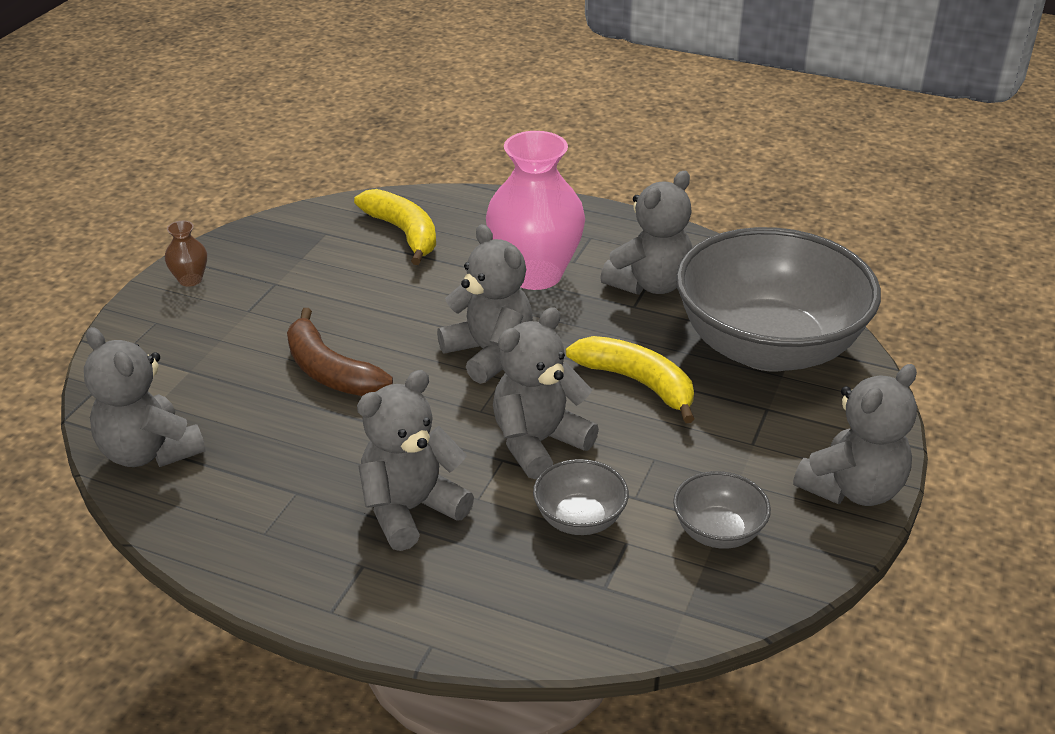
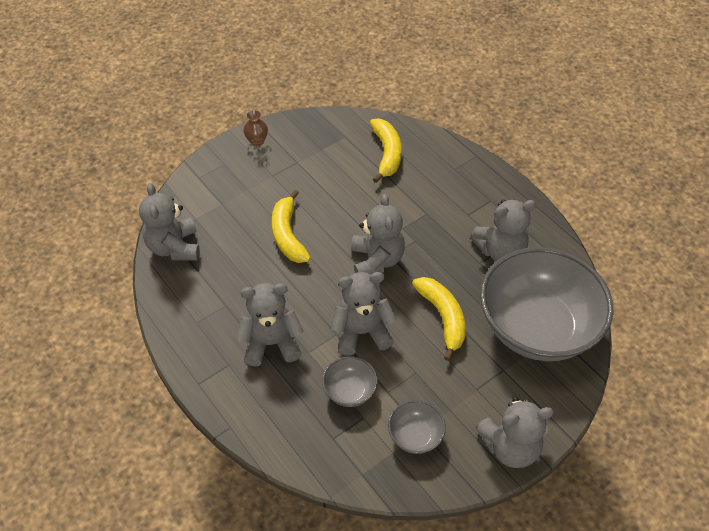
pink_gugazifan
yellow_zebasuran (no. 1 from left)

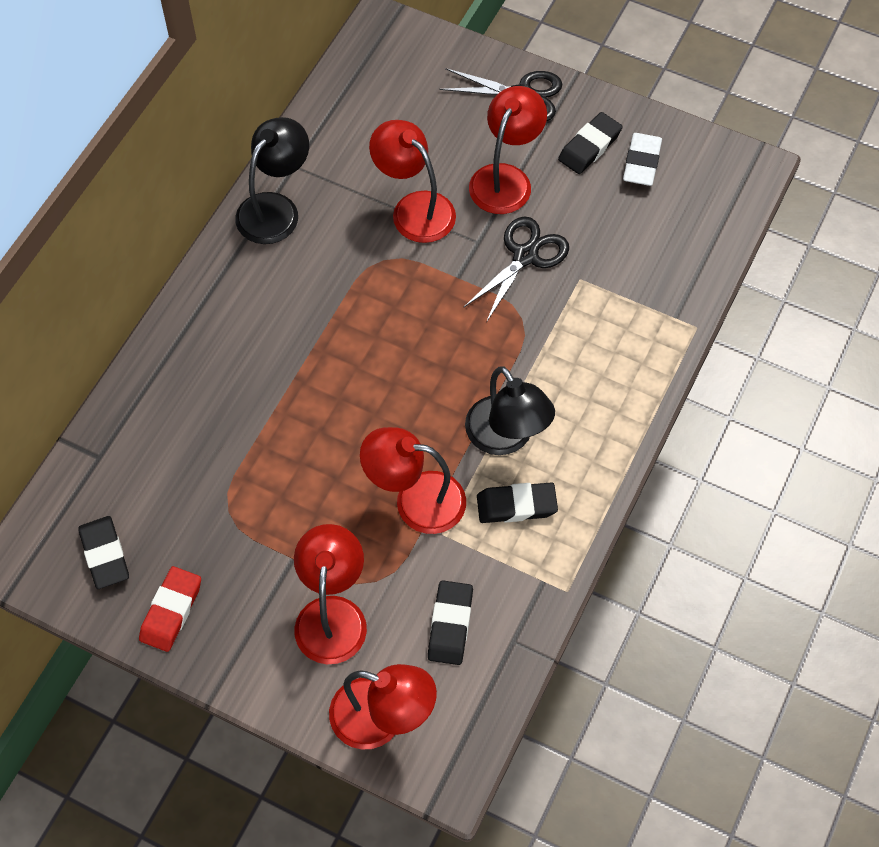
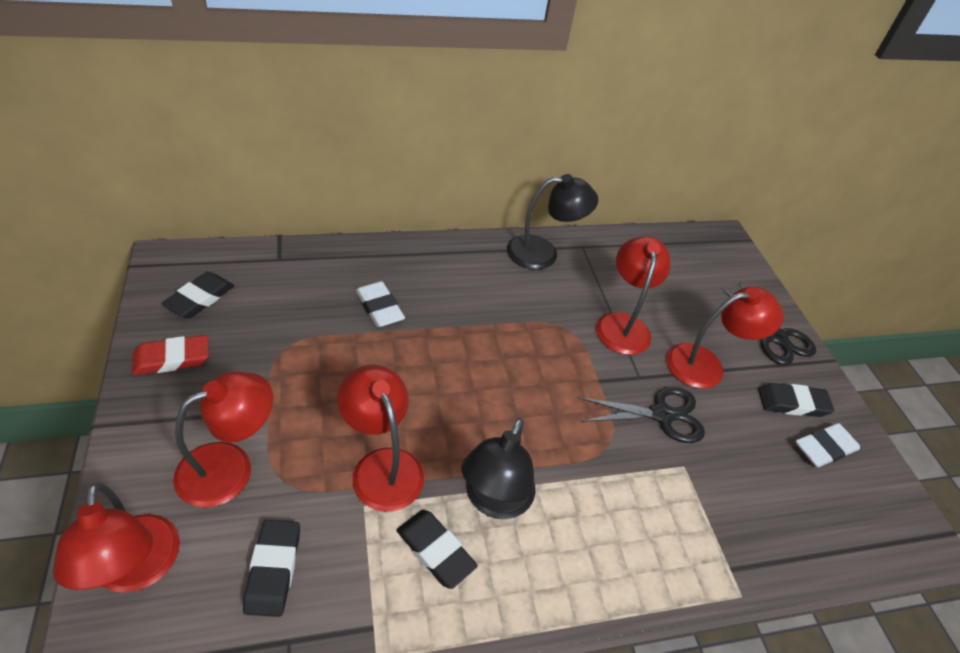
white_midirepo (no. 1 from left)
black_midirepo (no. 2 from left)

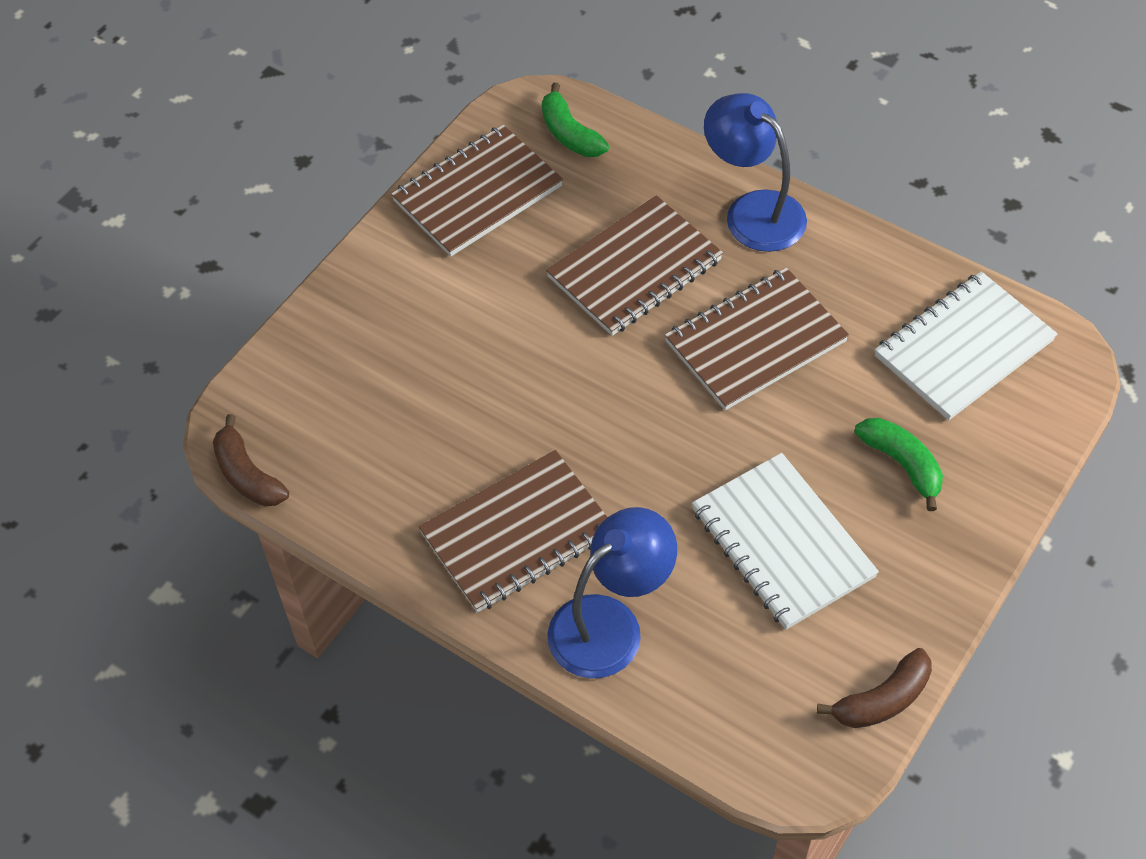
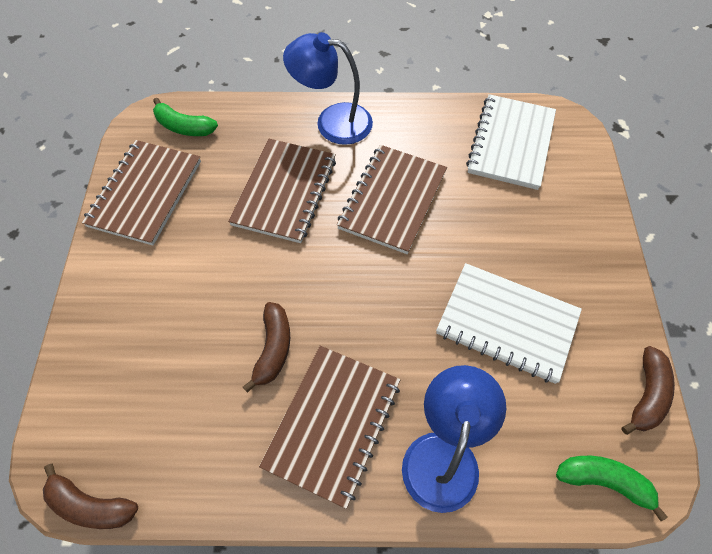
brown_zebasuran (no. 2 from left)
green_zebasuran (no. 2 from left)

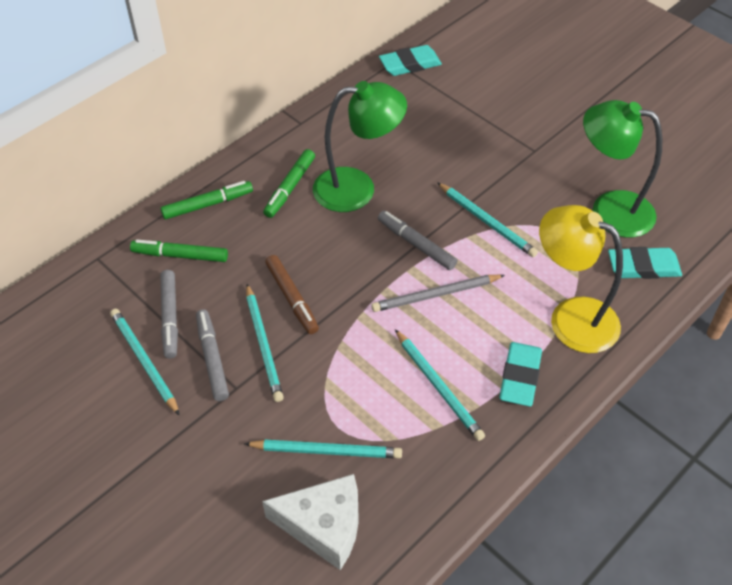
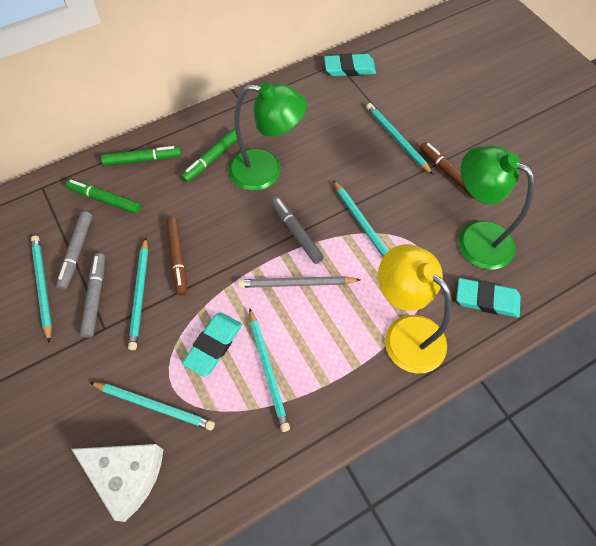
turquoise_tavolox (no. 6 from left)
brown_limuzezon (no. 2 from left)
turquoise_midirepo (no. 1 from left)

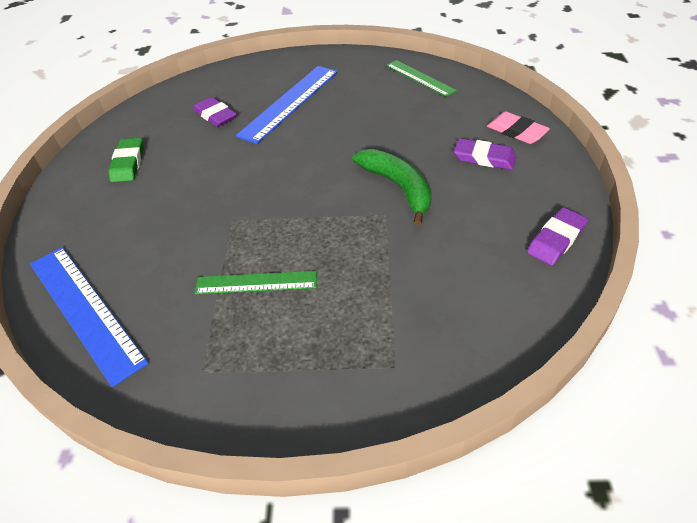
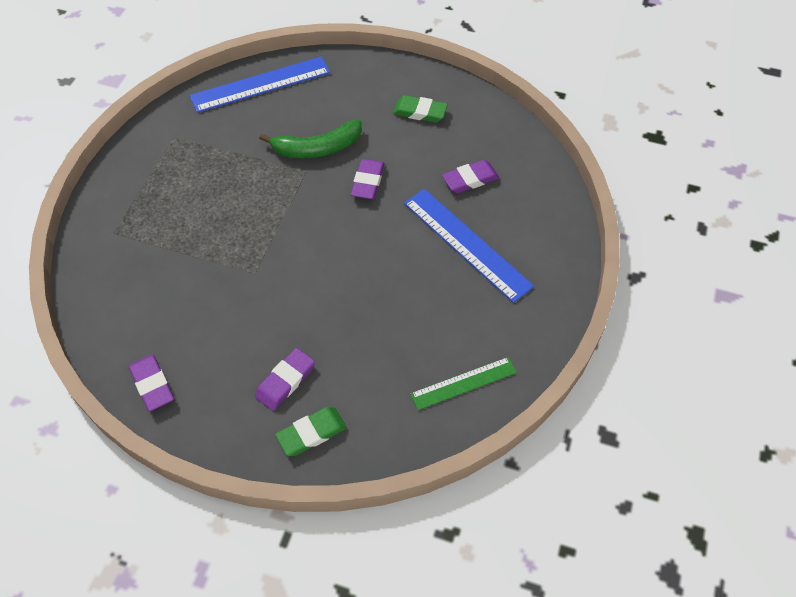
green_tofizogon (no. 1 from left in the first image)
purple_midirepo (no. 3 from left)
green_zebasuran
green_midirepo (no. 1 from left)

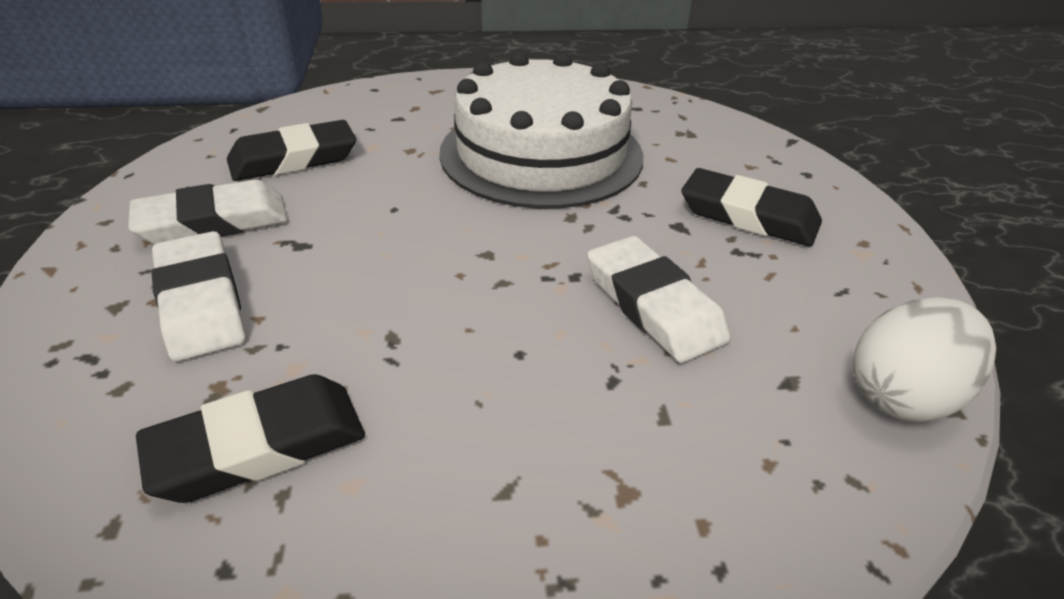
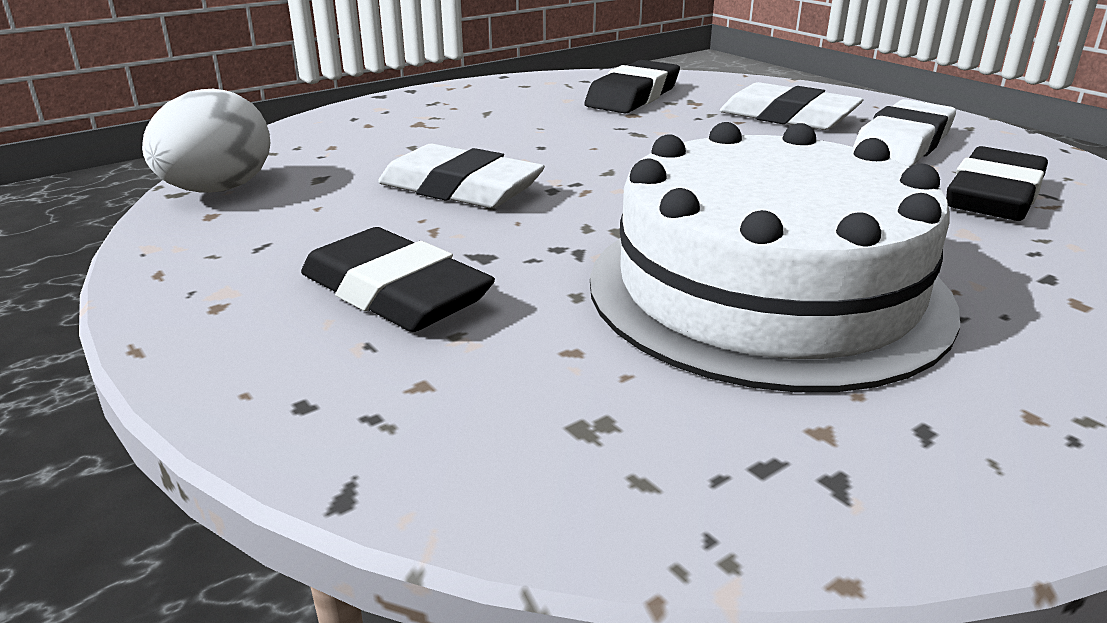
black_midirepo (no. 1 from left)

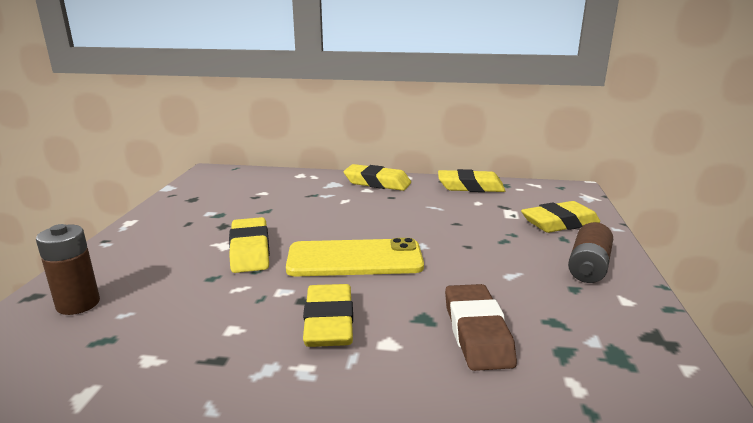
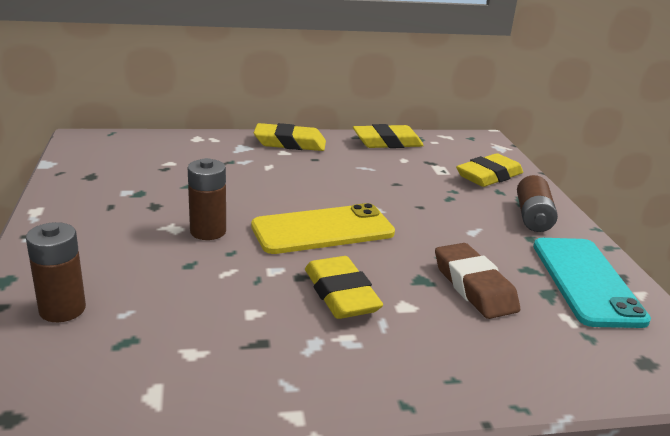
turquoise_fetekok
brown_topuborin (no. 2 from left)

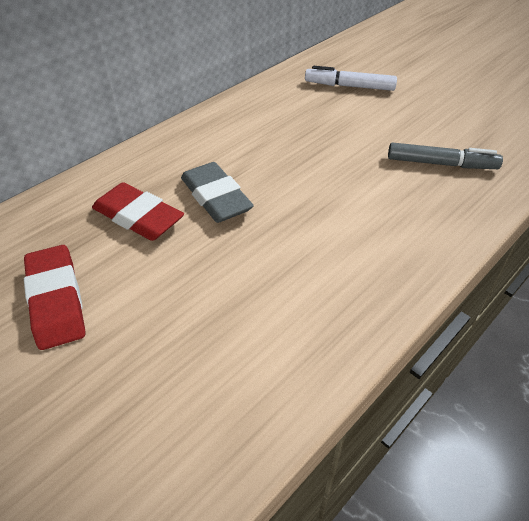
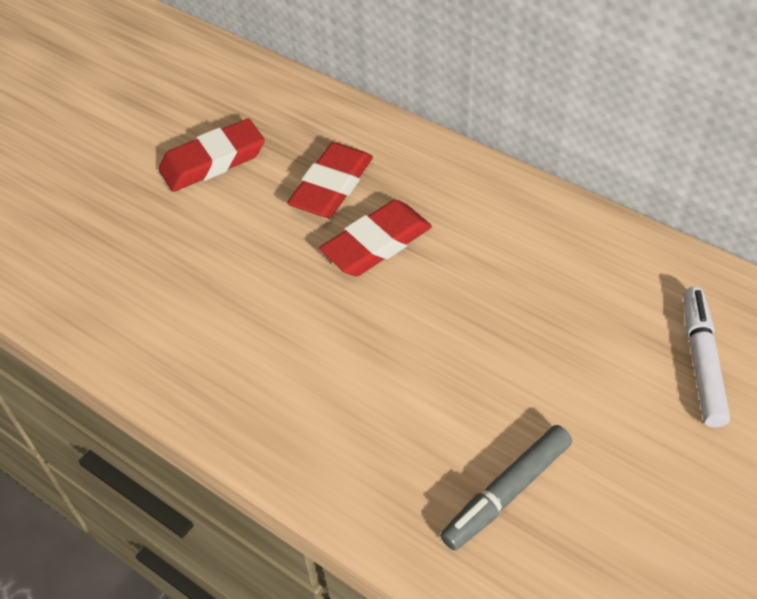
red_midirepo (no. 3 from left)
grey_limuzezon

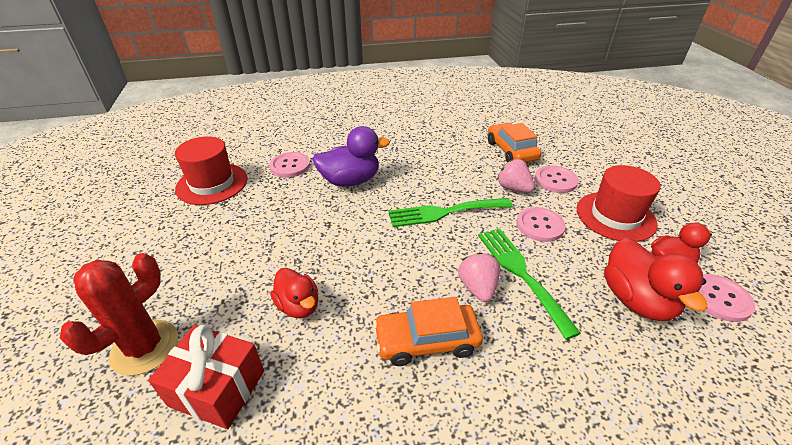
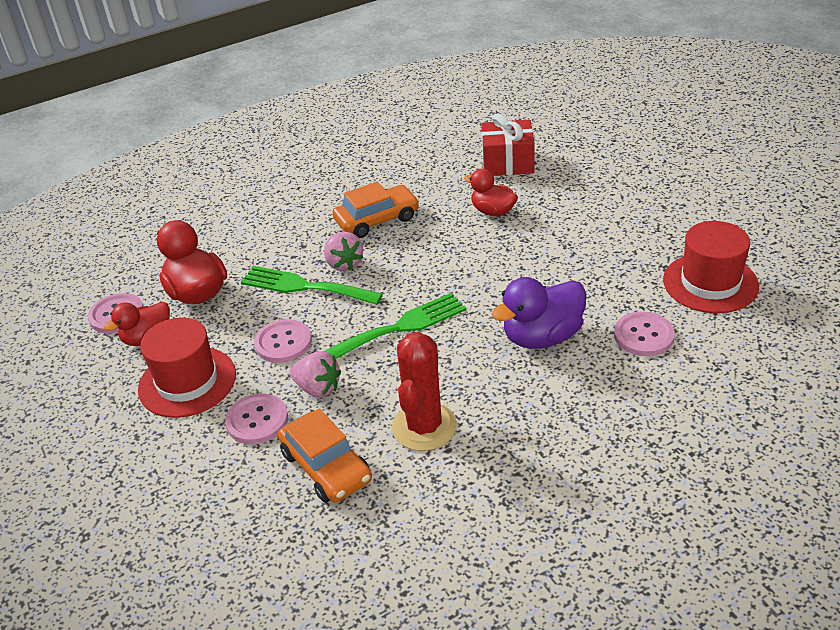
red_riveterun
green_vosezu (no. 1 from left)

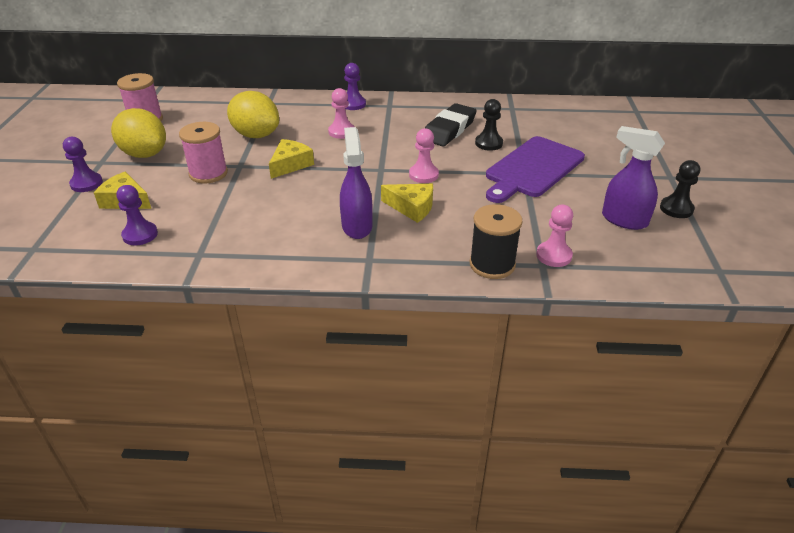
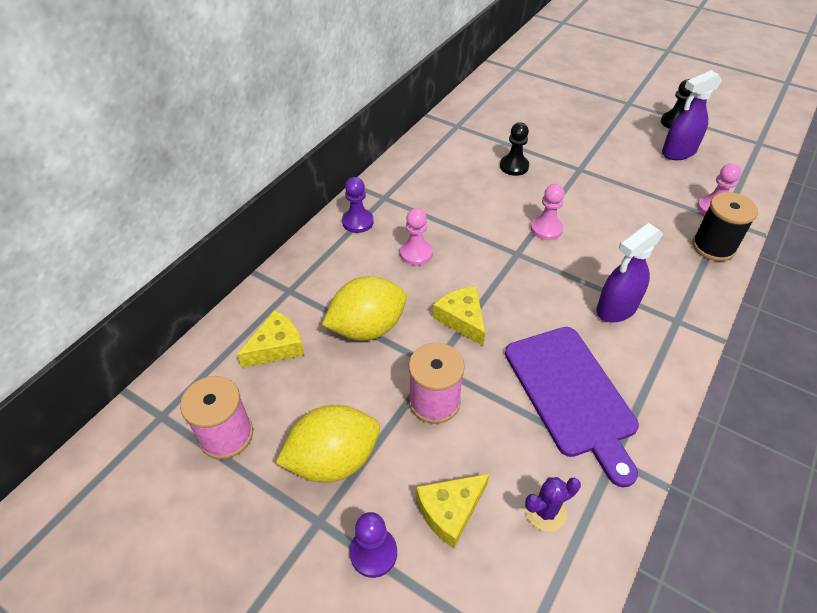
black_midirepo
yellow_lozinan (no. 1 from left)
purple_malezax
purple_riveterun
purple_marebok (no. 1 from left)

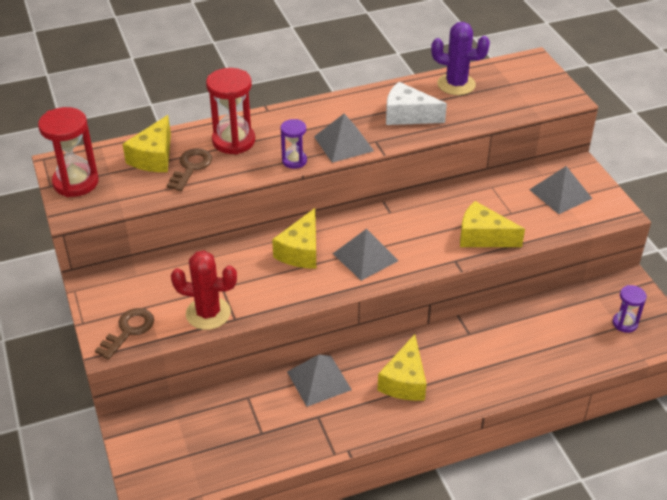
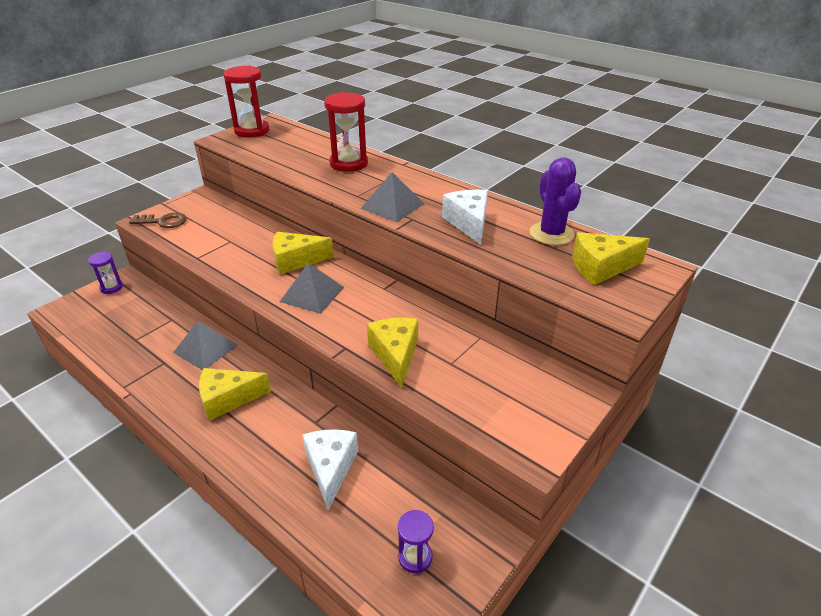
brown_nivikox (no. 2 from left in the first image)
red_riveterun
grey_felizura (no. 4 from left in the first image)
white_lozinan (no. 1 from left)
yellow_lozinan (no. 4 from left)
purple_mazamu (no. 1 from left)

